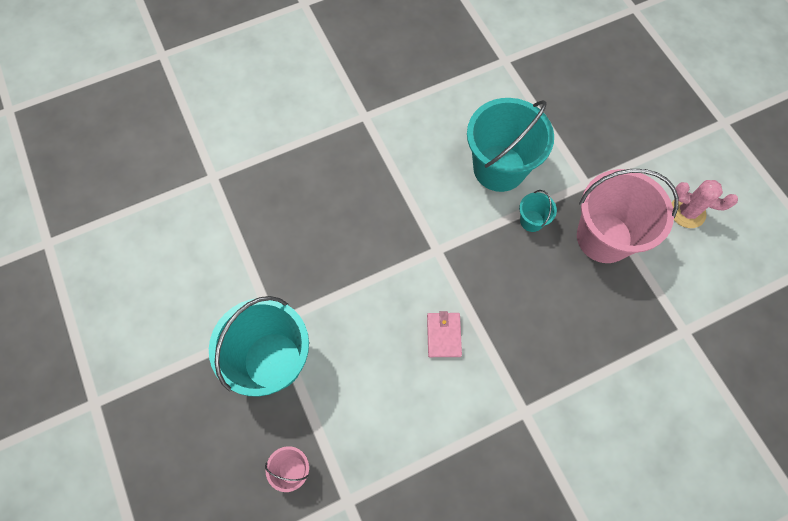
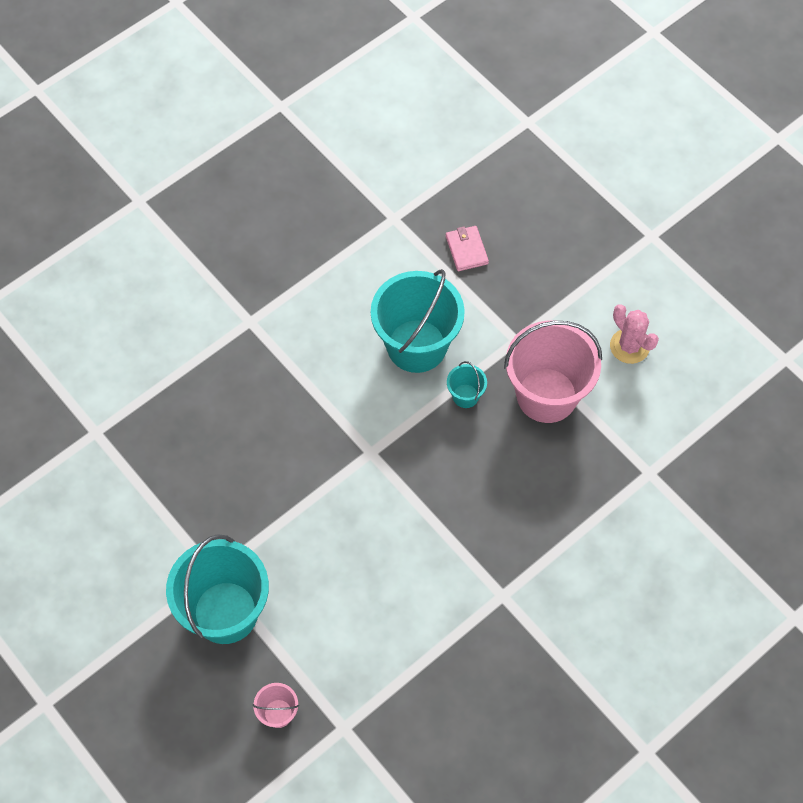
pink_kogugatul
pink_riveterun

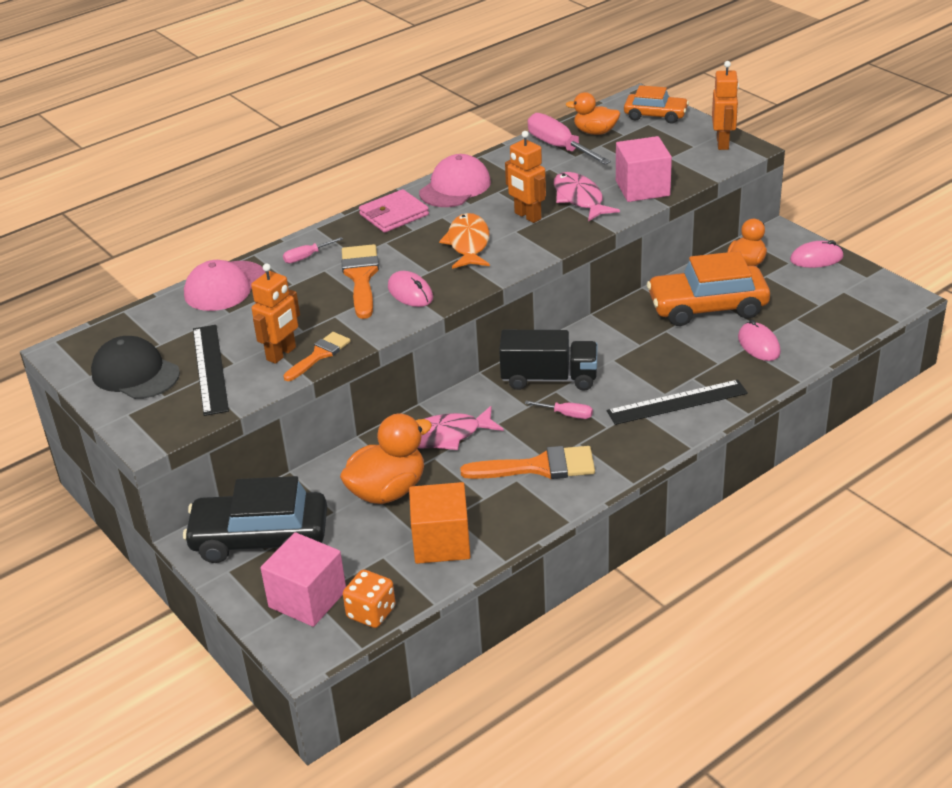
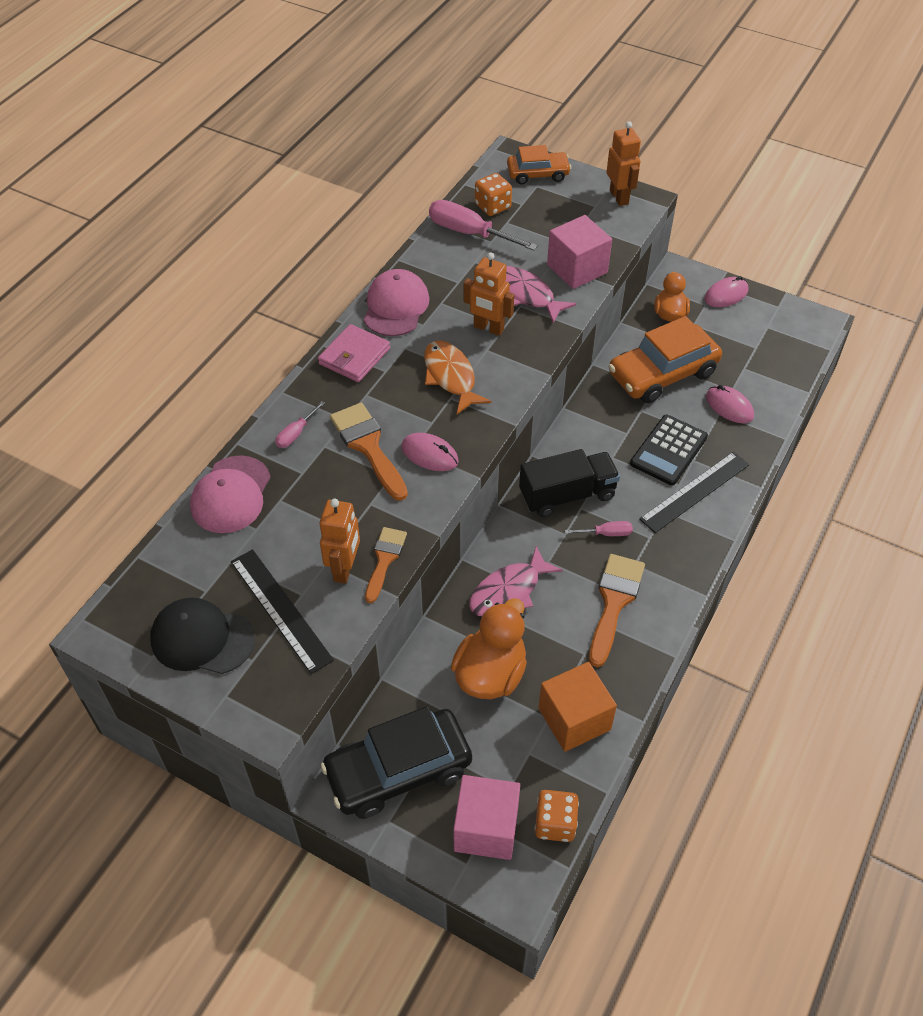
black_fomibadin
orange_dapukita (no. 1 from left)
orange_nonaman (no. 3 from left)

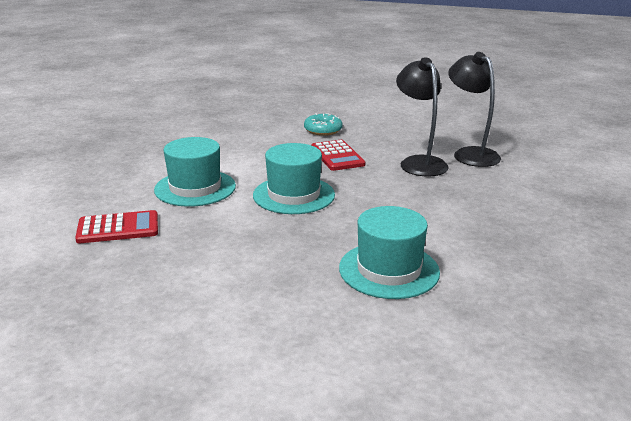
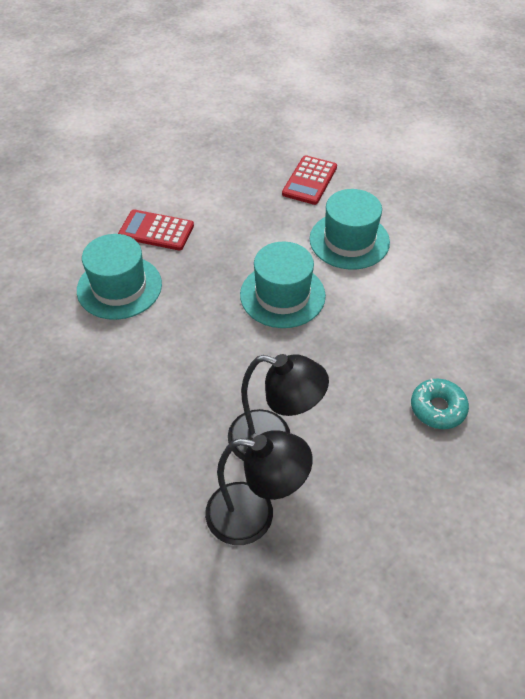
red_fomibadin (no. 1 from left)

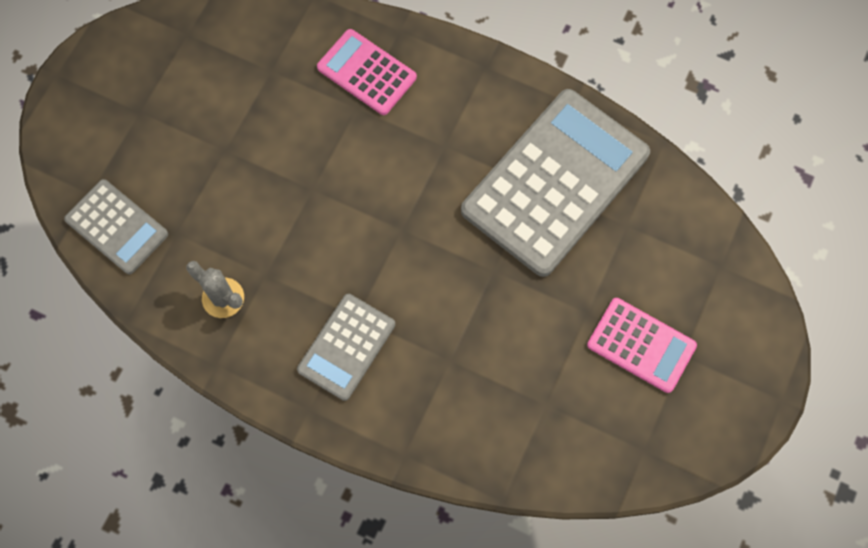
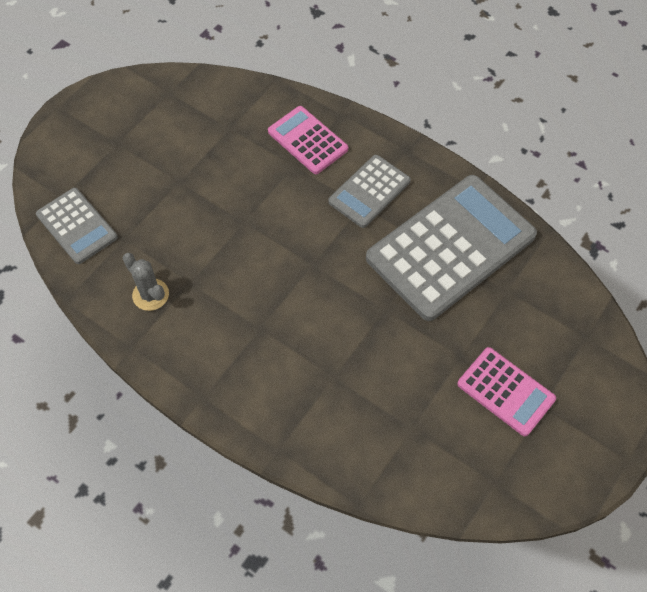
grey_fomibadin (no. 2 from left)

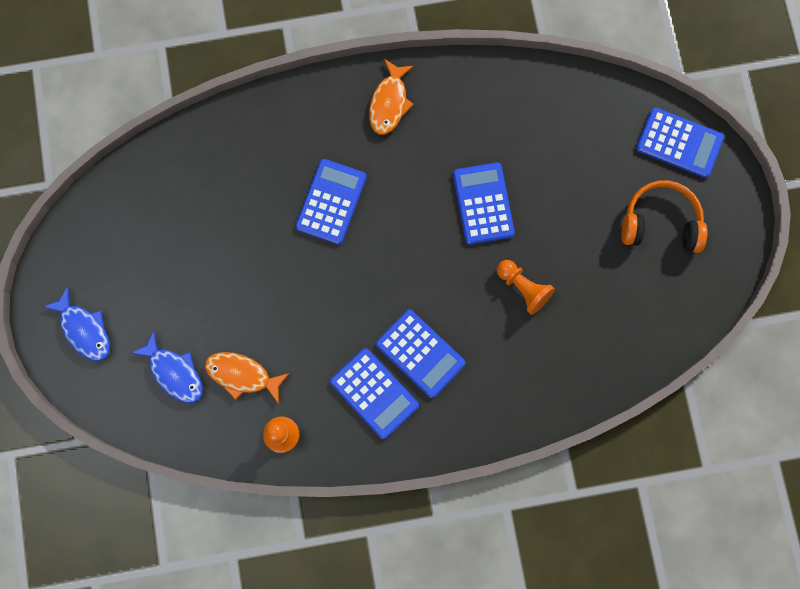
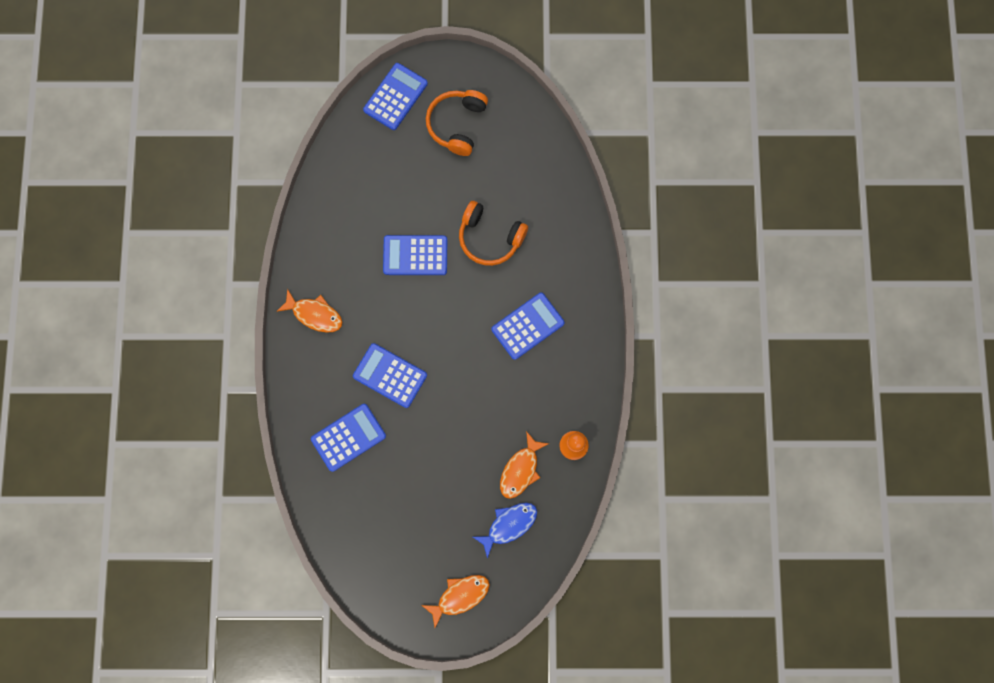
blue_fomibadin (no. 1 from left)
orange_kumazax (no. 2 from left)
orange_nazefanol (no. 2 from left)

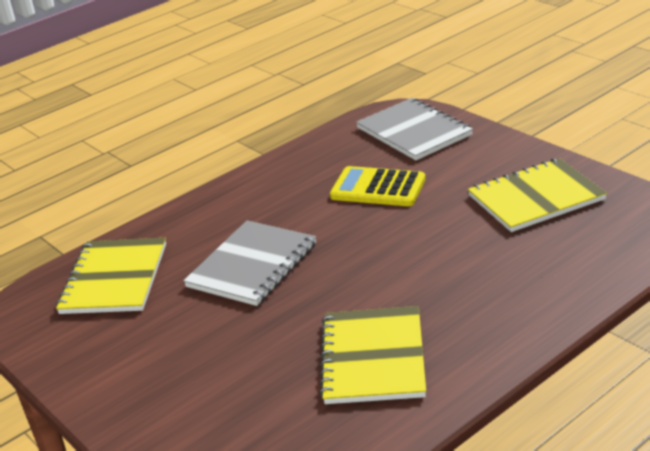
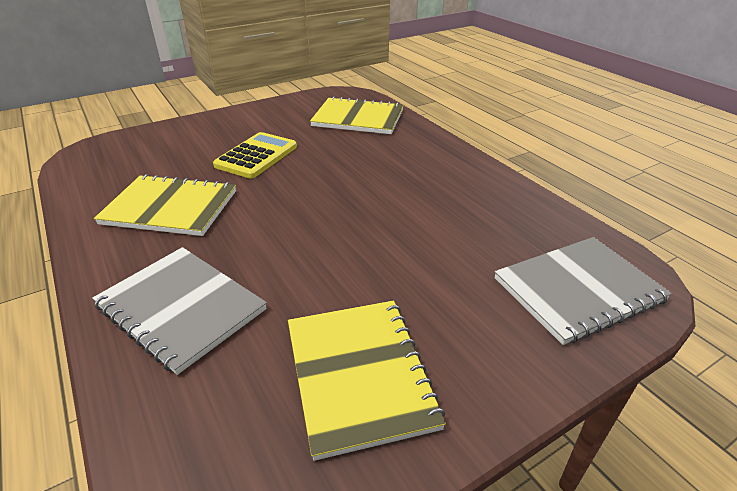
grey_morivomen (no. 1 from left)
yellow_fomibadin

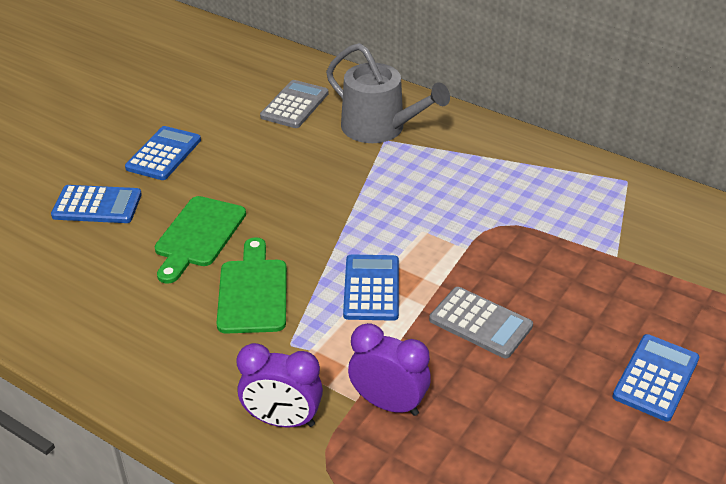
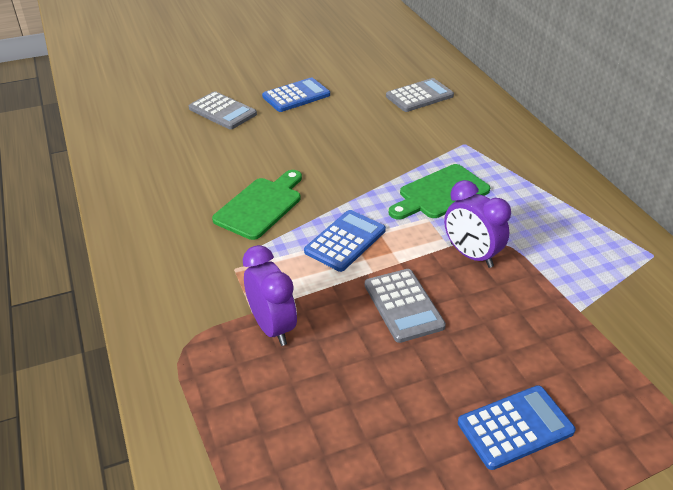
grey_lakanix
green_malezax (no. 2 from left)
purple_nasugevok (no. 2 from left)
grey_fomibadin (no. 1 from left)

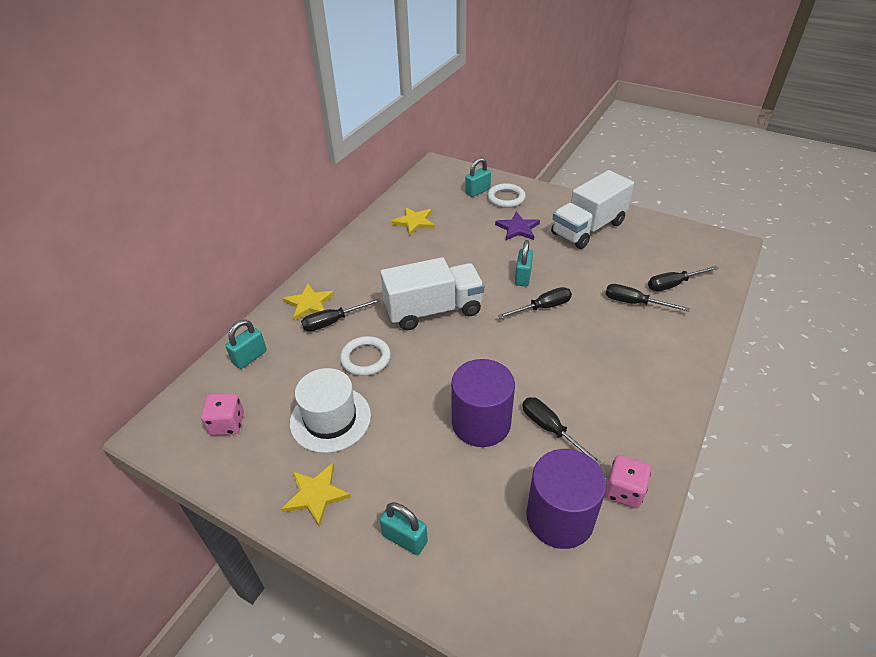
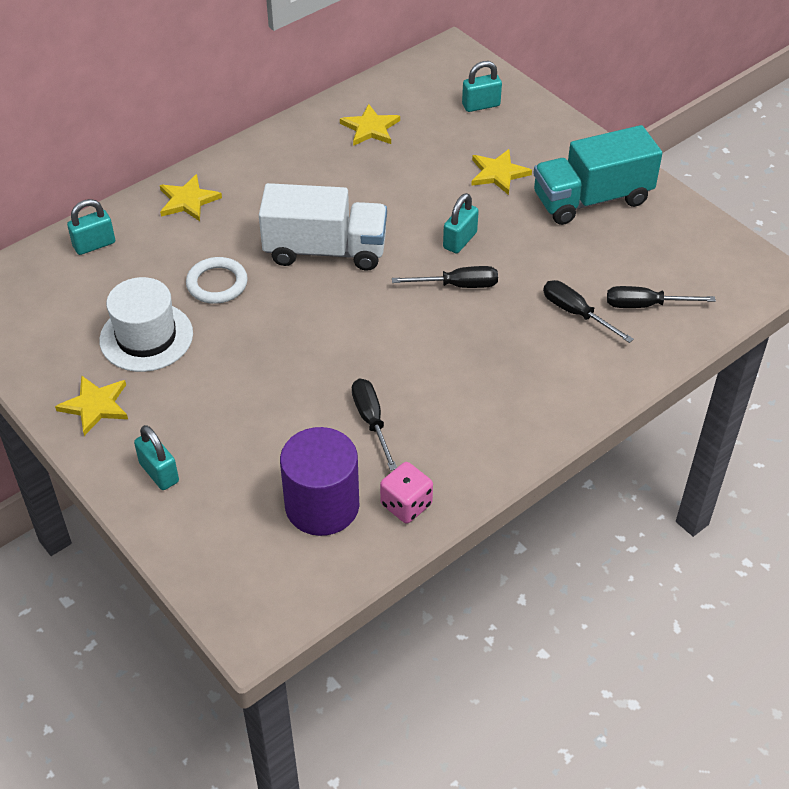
pink_dapukita (no. 1 from left in the first image)
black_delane (no. 1 from left in the first image)
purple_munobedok (no. 1 from left in the first image)
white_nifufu (no. 2 from left in the first image)
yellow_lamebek (no. 4 from left)
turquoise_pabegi

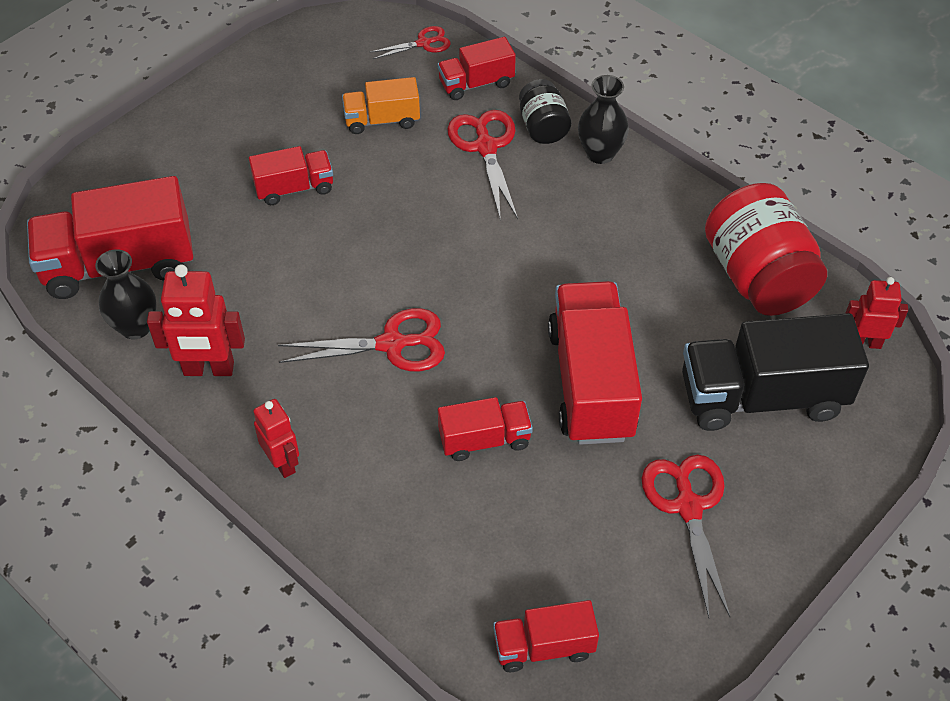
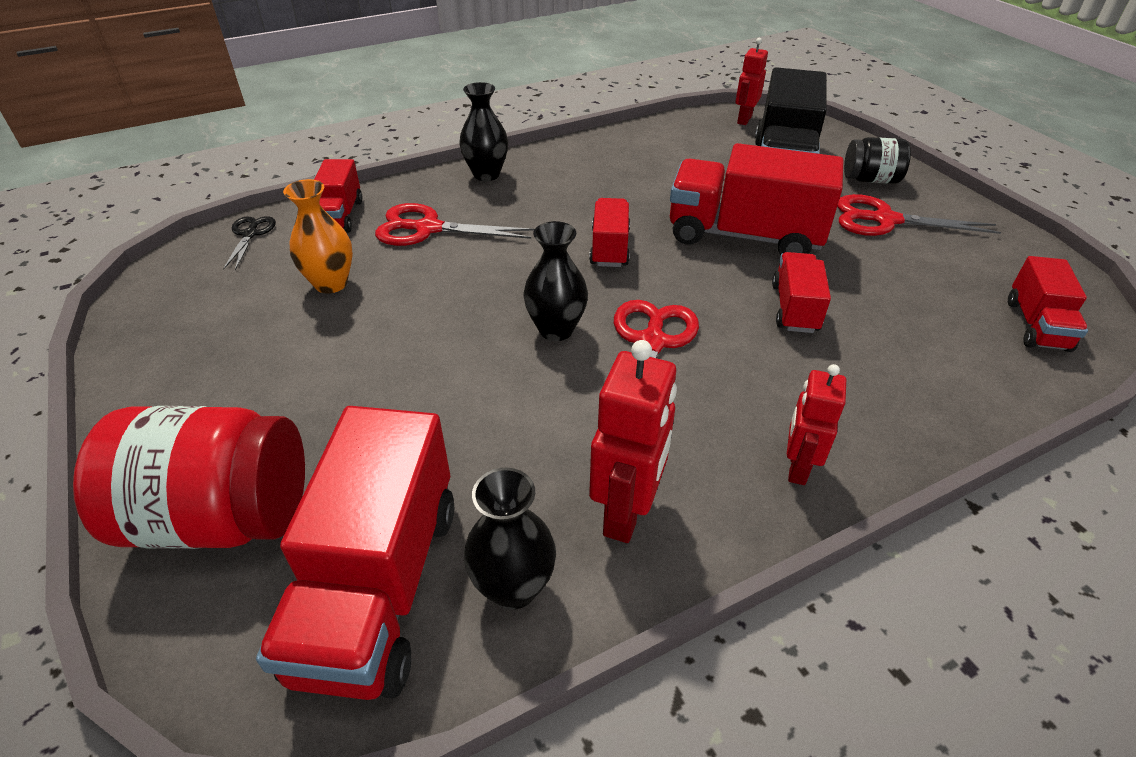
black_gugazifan (no. 3 from left)
red_pabegi (no. 3 from left)
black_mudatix
red_mudatix
orange_gugazifan
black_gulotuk
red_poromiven (no. 3 from left)

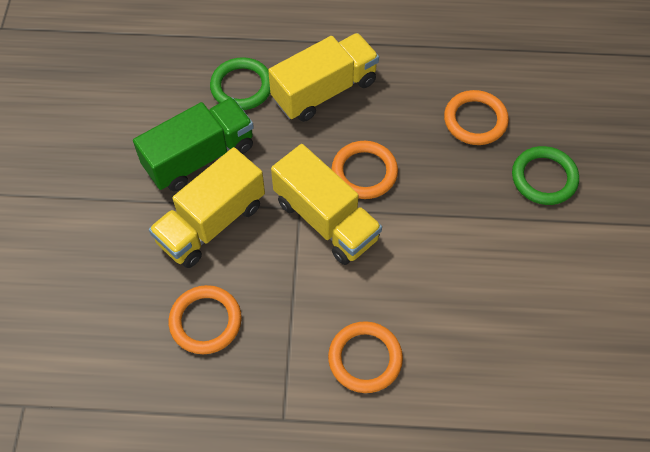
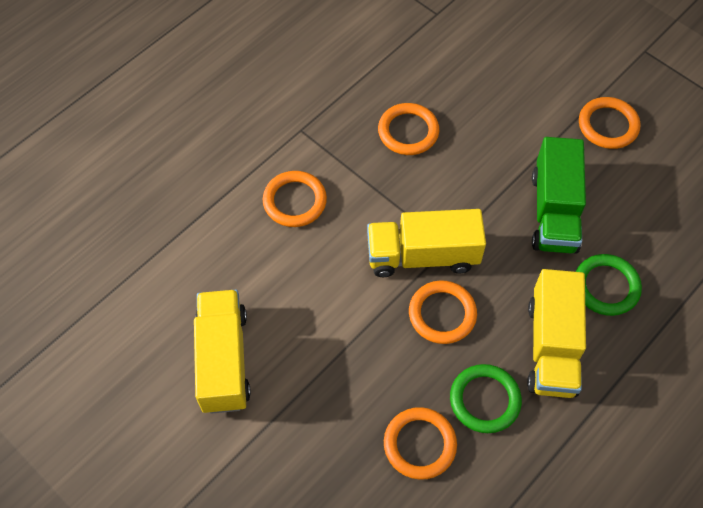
orange_nifufu (no. 5 from left)
yellow_pabegi (no. 1 from left)
green_nifufu (no. 1 from left)

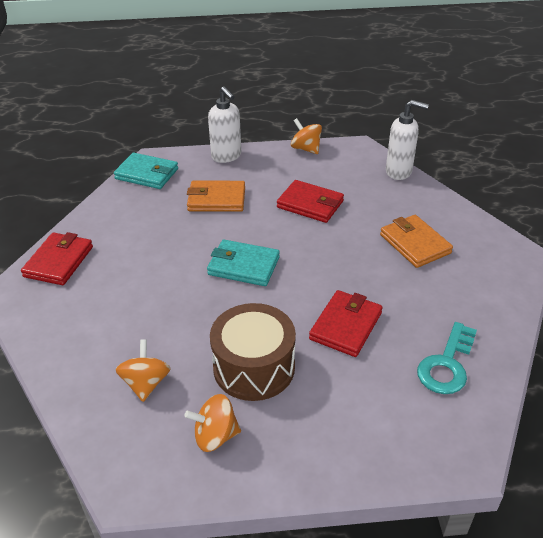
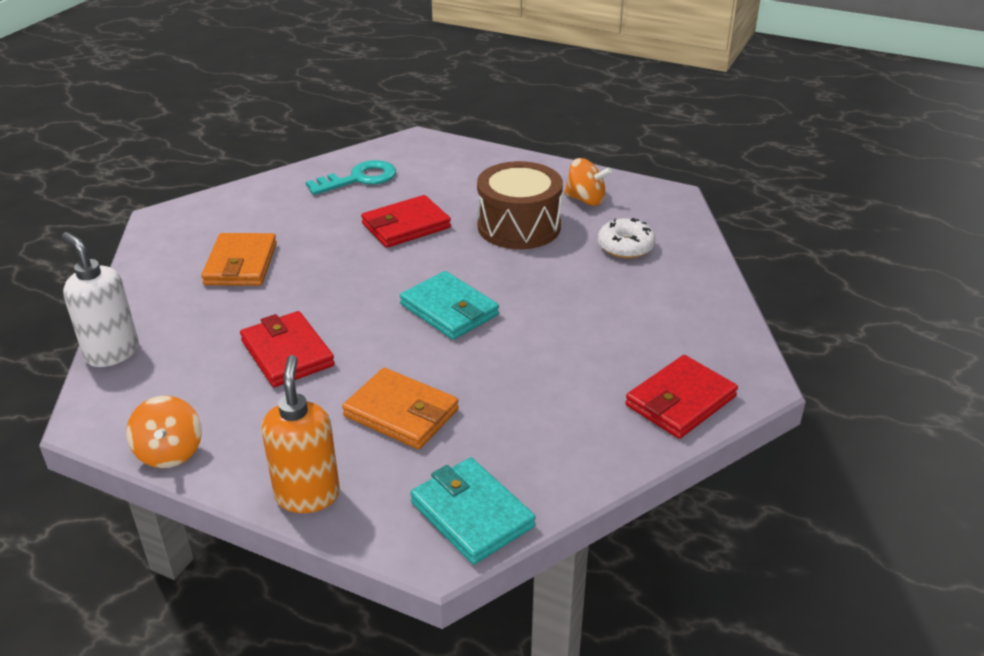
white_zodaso
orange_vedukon

